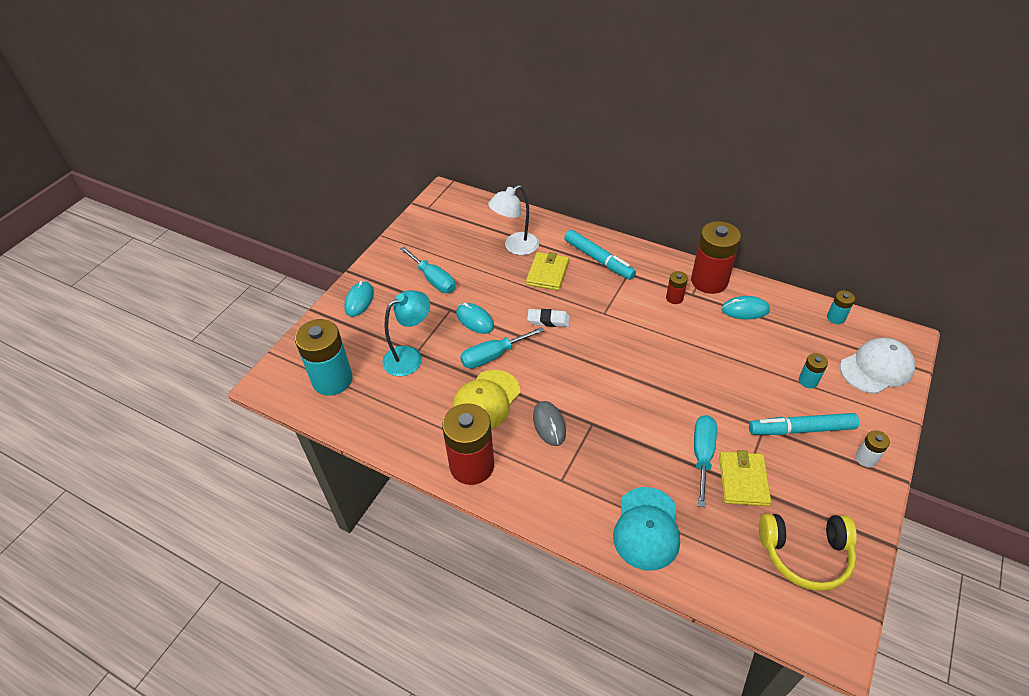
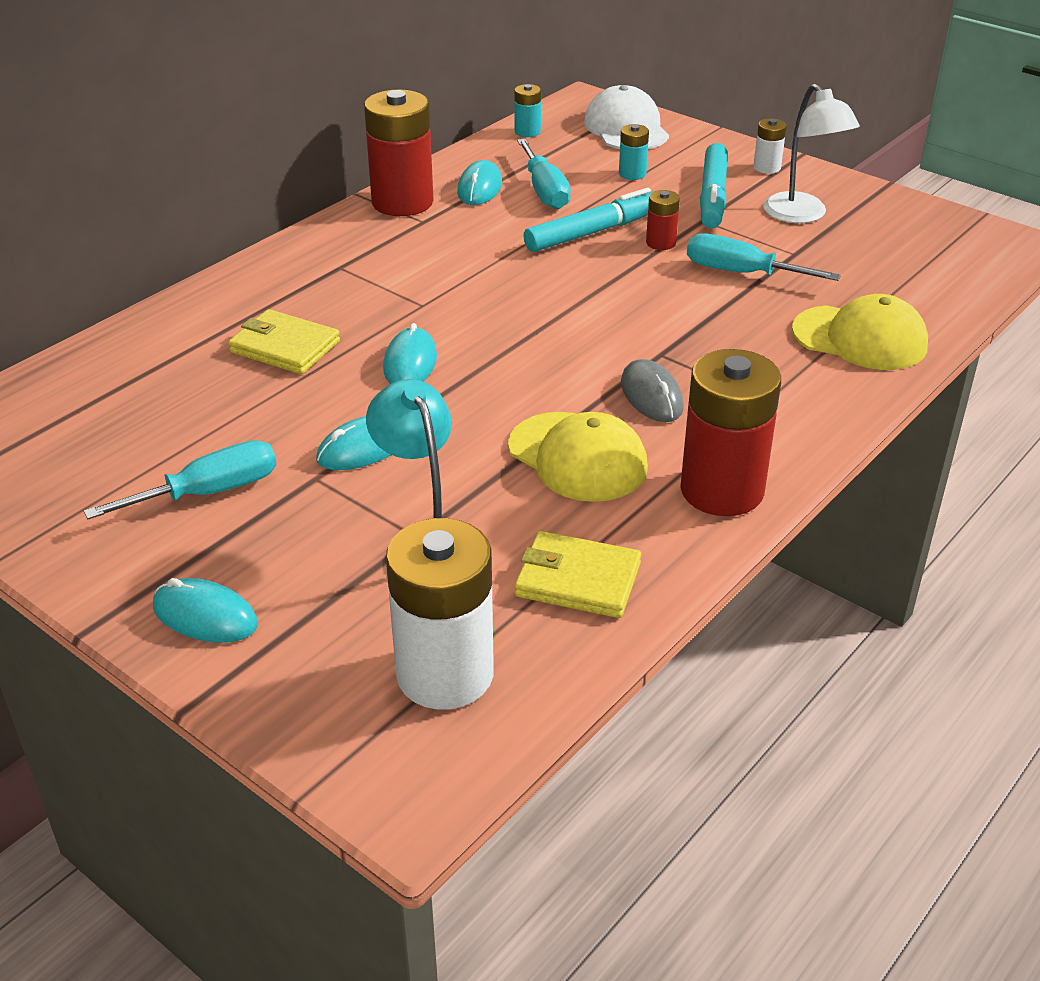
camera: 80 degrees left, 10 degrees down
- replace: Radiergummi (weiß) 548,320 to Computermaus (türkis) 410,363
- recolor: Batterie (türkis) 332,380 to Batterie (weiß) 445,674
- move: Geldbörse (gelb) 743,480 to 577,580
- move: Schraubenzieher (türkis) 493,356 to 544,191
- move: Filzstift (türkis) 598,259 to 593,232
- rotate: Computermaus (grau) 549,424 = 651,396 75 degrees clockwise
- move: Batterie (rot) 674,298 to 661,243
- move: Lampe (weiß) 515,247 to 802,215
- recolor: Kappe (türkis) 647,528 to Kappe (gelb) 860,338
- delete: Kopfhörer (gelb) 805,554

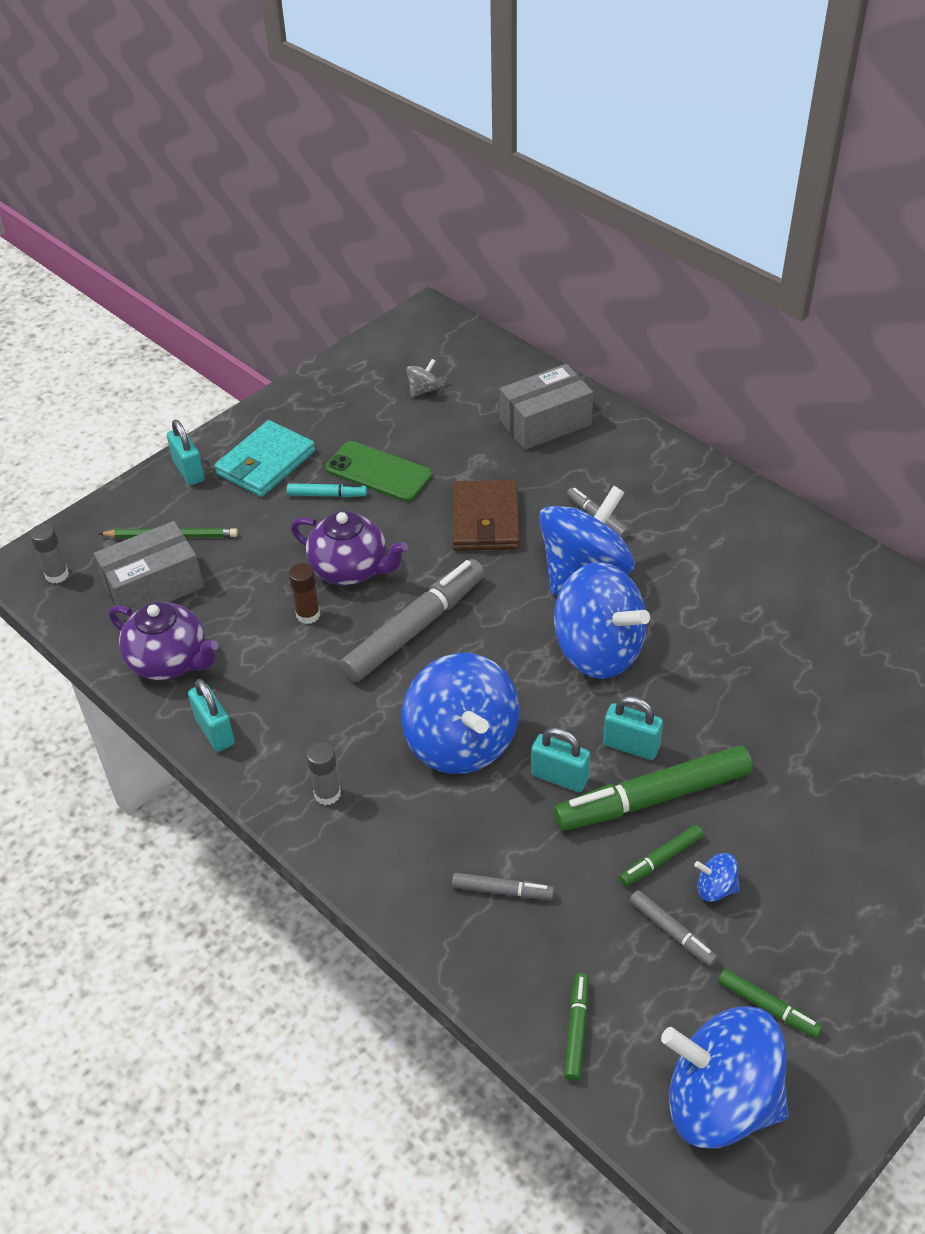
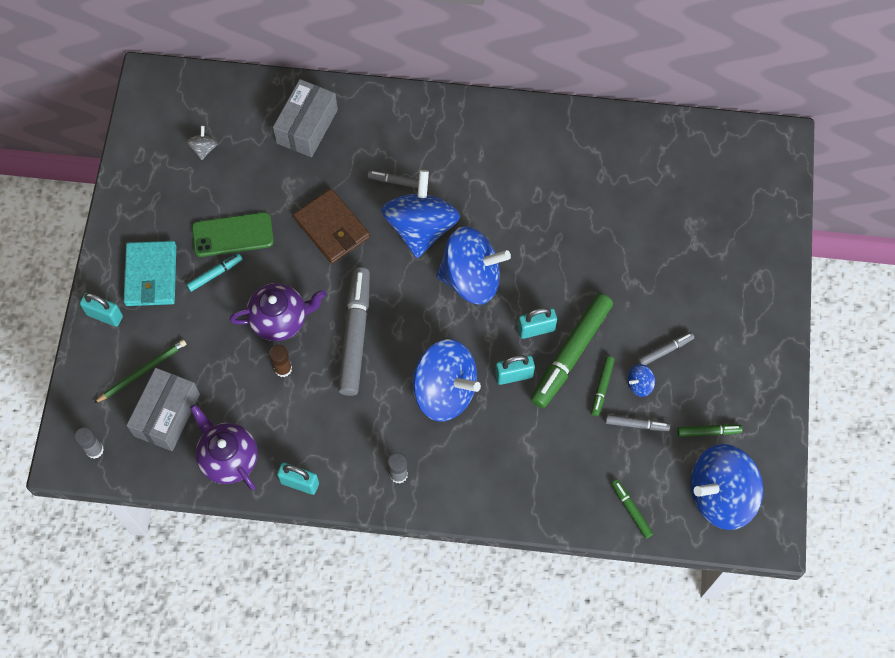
camera: 40 degrees left, 20 degrees up
- rotate: Teekanne (lila) 170,661 = 228,458 120 degrees counterclockwise
- move: Filzstift (grau) 502,891 to 665,351

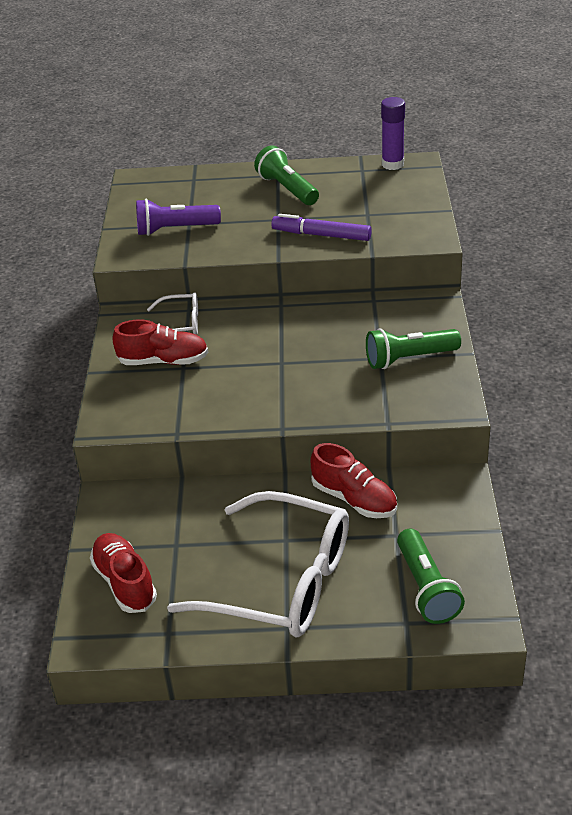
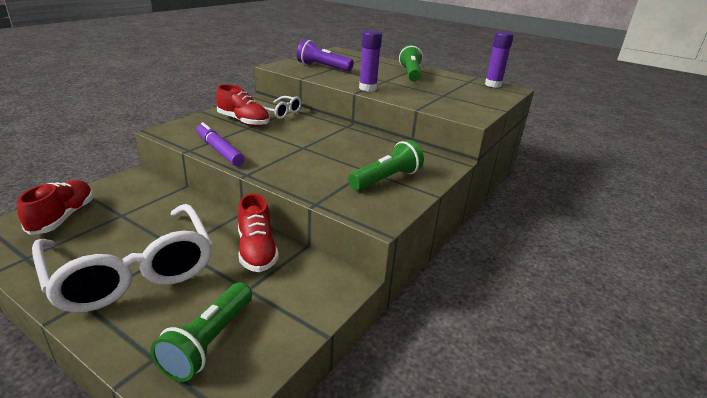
camera: 30 degrees right, 10 degrees down
- move: Filzstift (lila) 321,235 to 219,150
- rotate: Taschenlampe (grün) 409,359 = 386,179 120 degrees clockwise
- insert: Klebestift (lila) 367,88

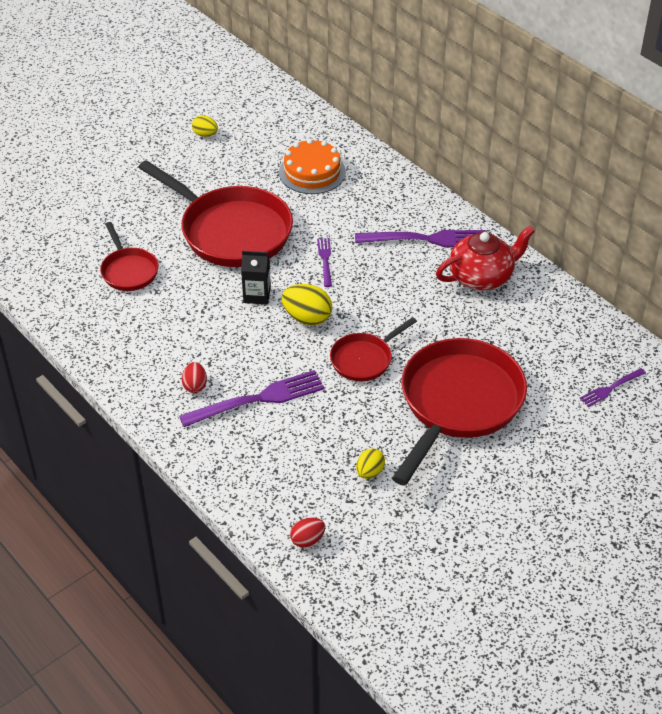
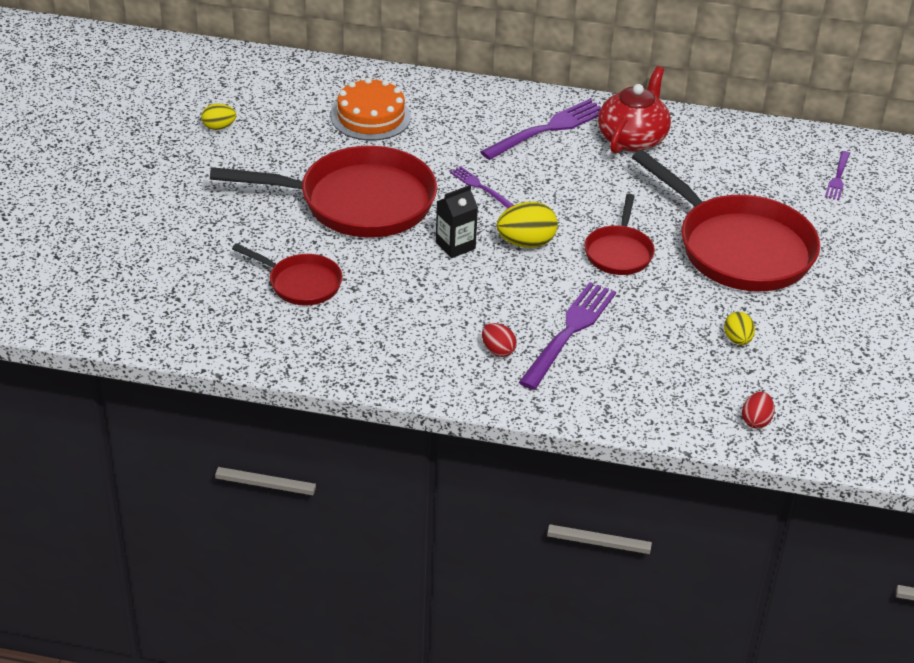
camera: 40 degrees left, 5 degrees down
- rotate: Pfanne (rot) 458,403 = 739,248 150 degrees clockwise

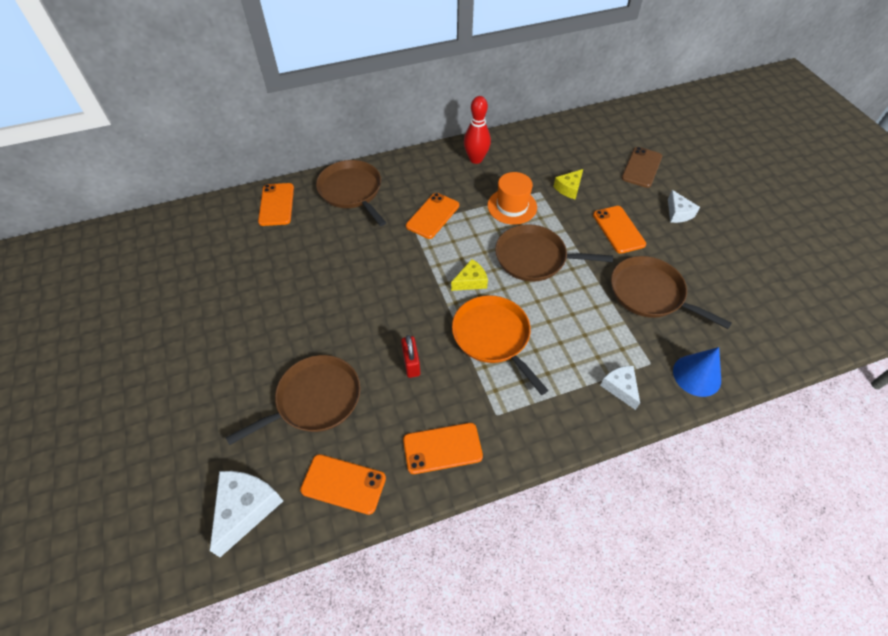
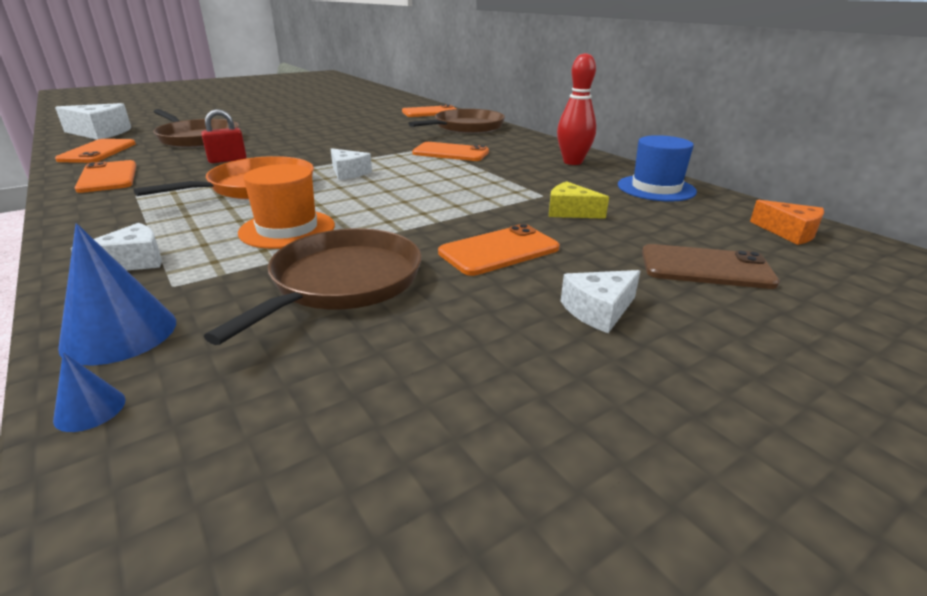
camera: 75 degrees right, 25 degrees down
- insert: Kegel (blau) 90,409
- move: Hut (orange) 512,206 to 287,229
- recolor: Käse (gelb) 471,281 to Käse (weiß) 348,173
- insert: Hut (blau) 656,188
- insert: Käse (orange) 789,232
- delete: Pfanne (braun) 534,258

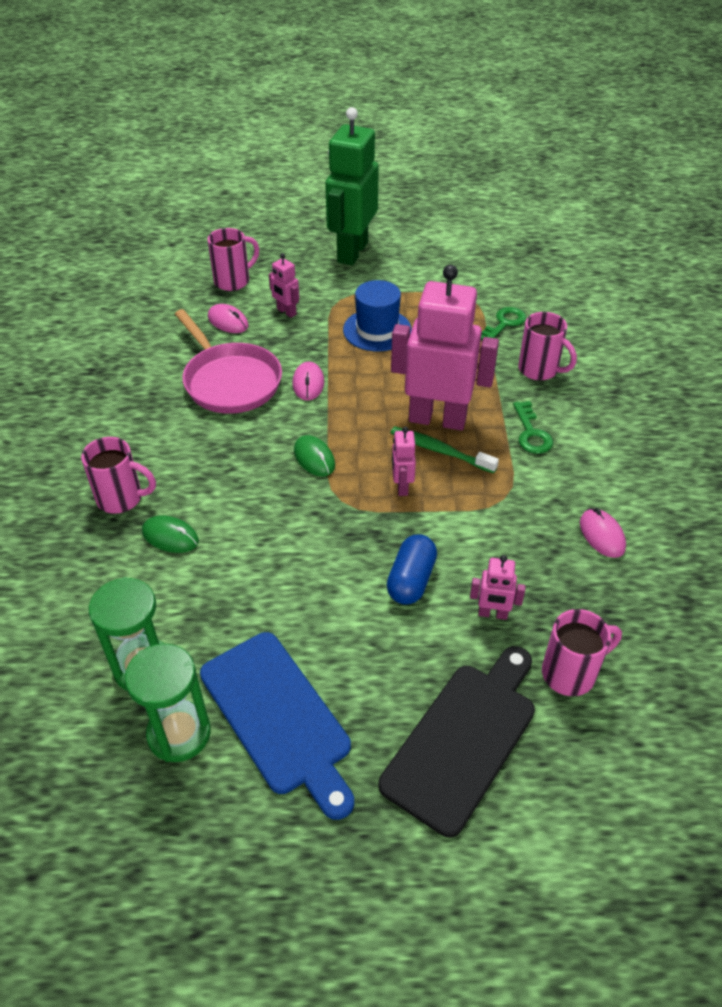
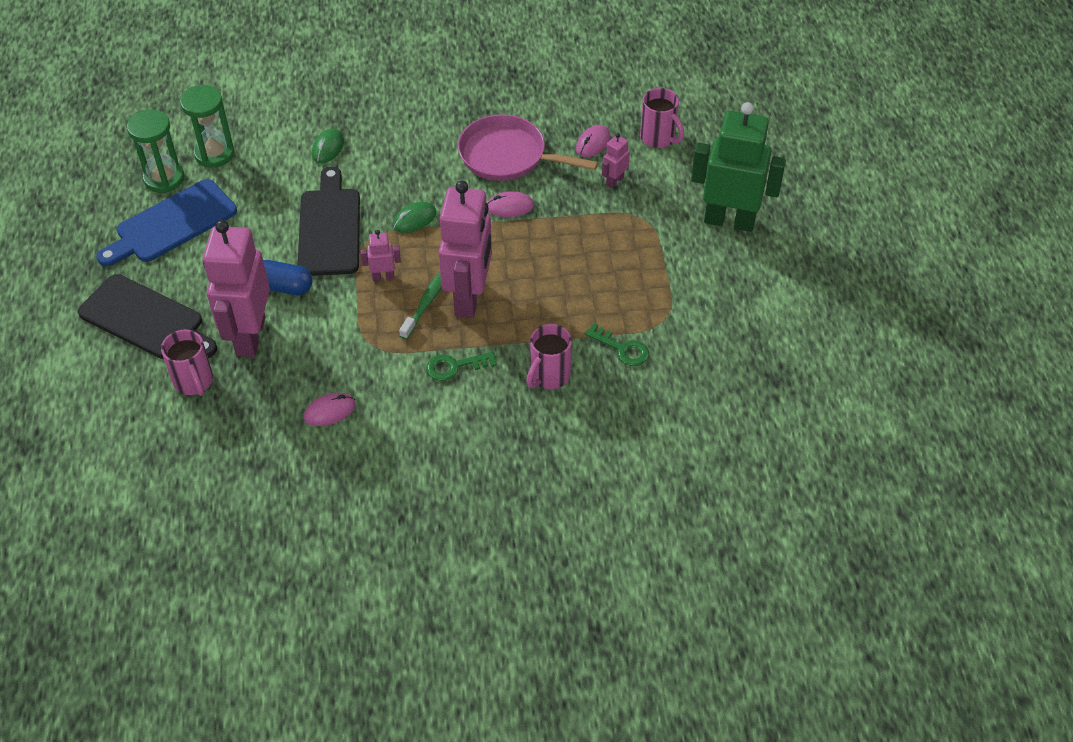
camera: 85 degrees right, 5 degrees up
- resize: Roboter (rosa) 492,614 = 250,336 x2.34
- insert: Schneidebrett (schwarz) 329,228
- rotate: Pfanne (rosa) 230,381 = 507,156 60 degrees clockwise
- delete: Tasse (rosa) 121,498
- delete: Hut (blau) 377,330

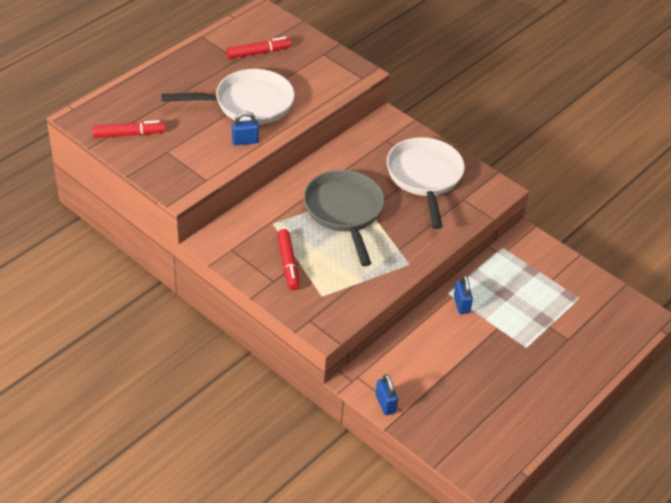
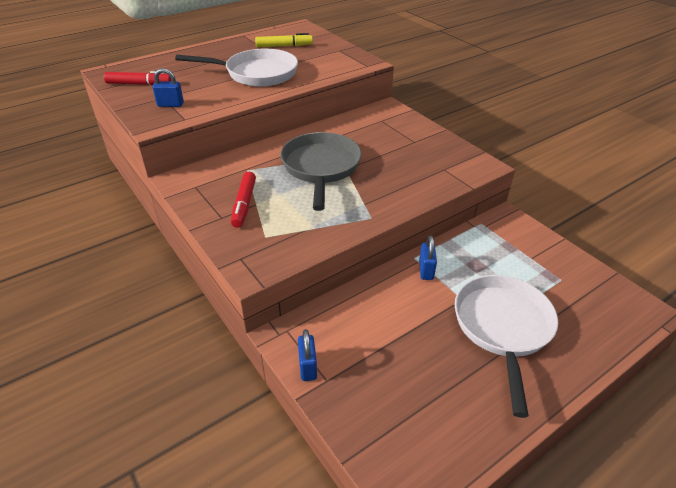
camera: 15 degrees right, 5 degrees down
- move: Vorhängeschloss (blau) 245,141 to 170,105
- recolor: Filzstift (rot) 258,53 to Filzstift (gelb) 284,46
- move: Pfanne (weiß) 425,177 to 502,328

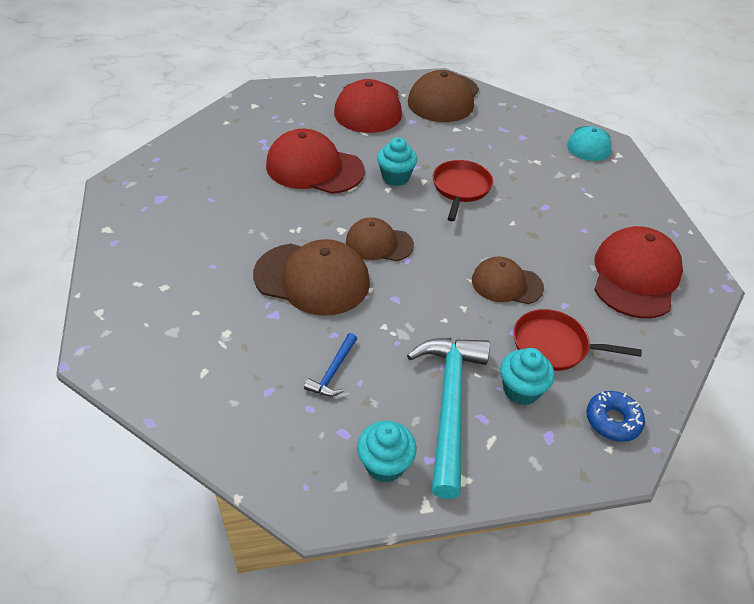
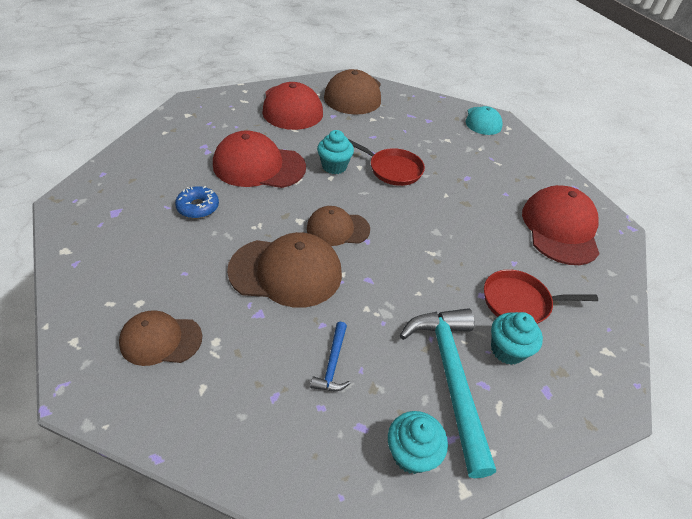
camera: 15 degrees left, 0 degrees up
- move: Kappe (braun) 506,284 to 161,340
- move: Donut (blau) 613,420 to 198,207
- rotate: Pfanne (rot) 461,188 = 393,169 120 degrees clockwise

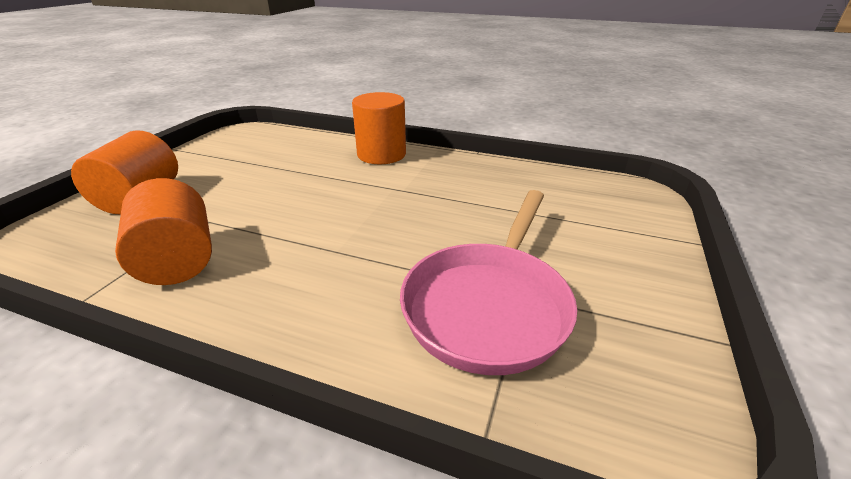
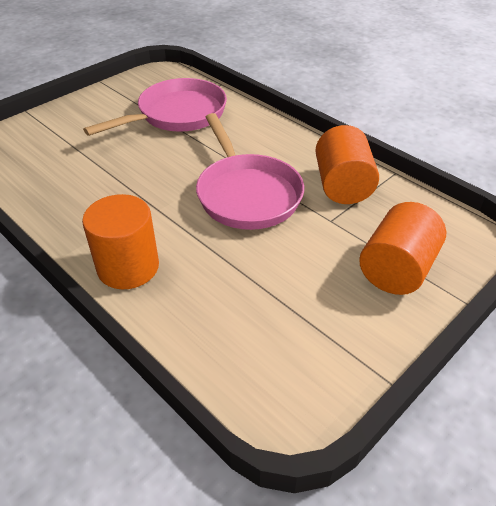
camera: 155 degrees left, 10 degrees up
- insert: Pfanne (rosa) 247,194

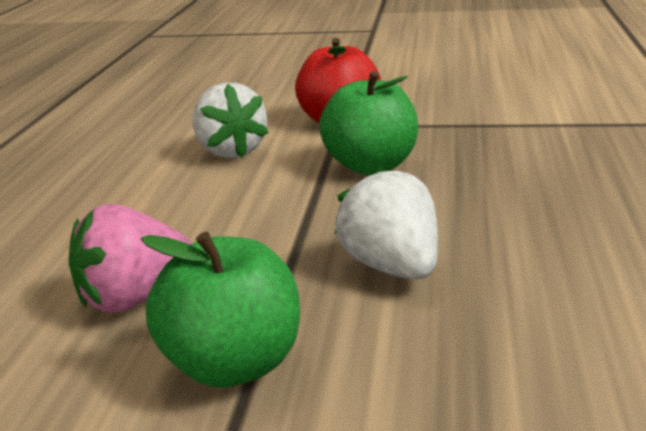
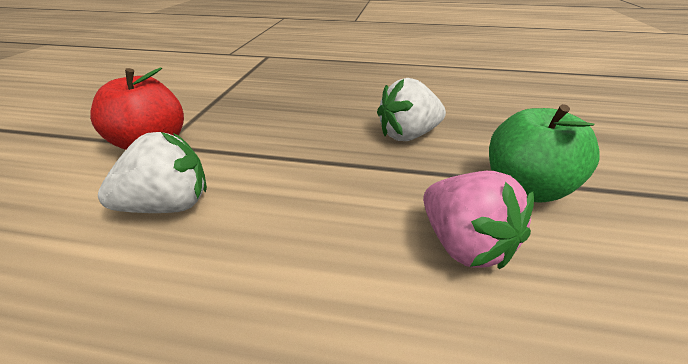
camera: 90 degrees left, 10 degrees up
- delete: Apfel (grün) 371,166

